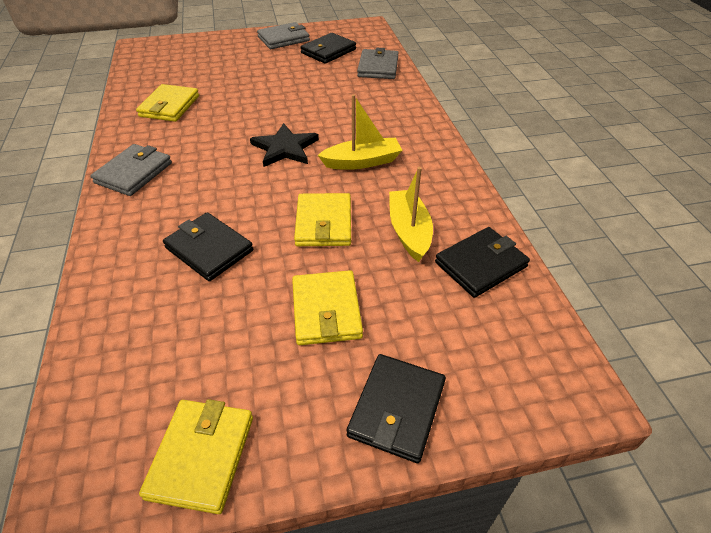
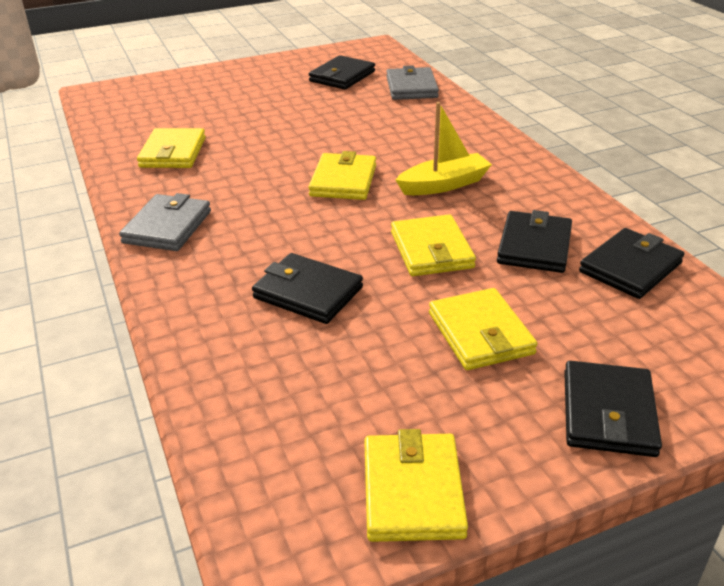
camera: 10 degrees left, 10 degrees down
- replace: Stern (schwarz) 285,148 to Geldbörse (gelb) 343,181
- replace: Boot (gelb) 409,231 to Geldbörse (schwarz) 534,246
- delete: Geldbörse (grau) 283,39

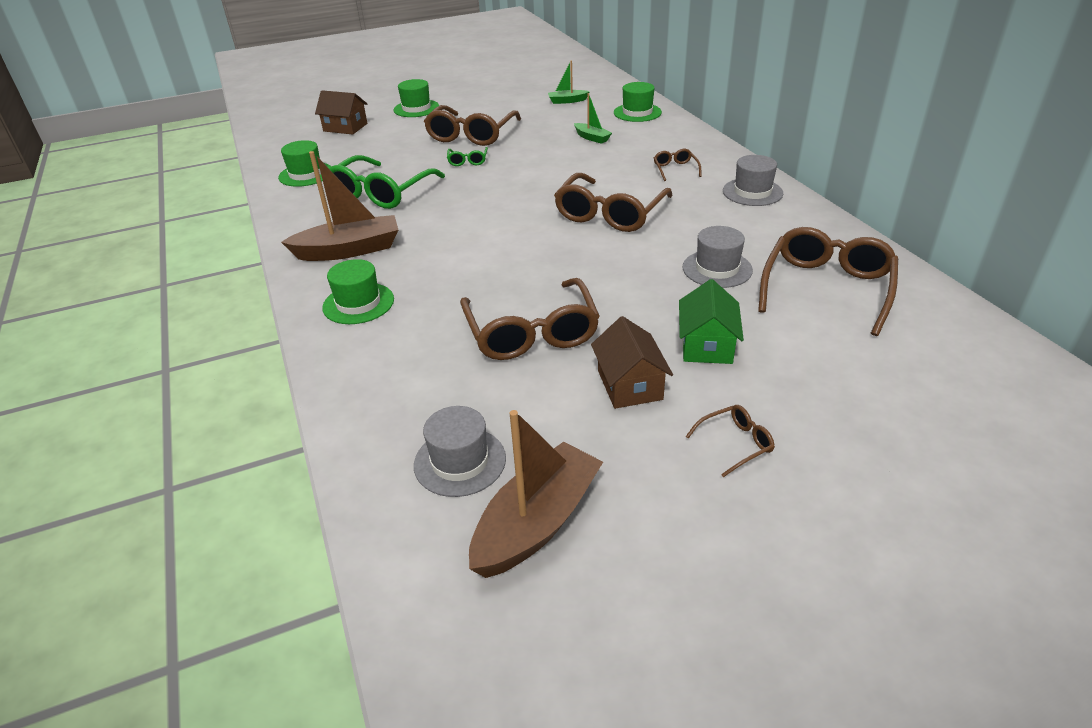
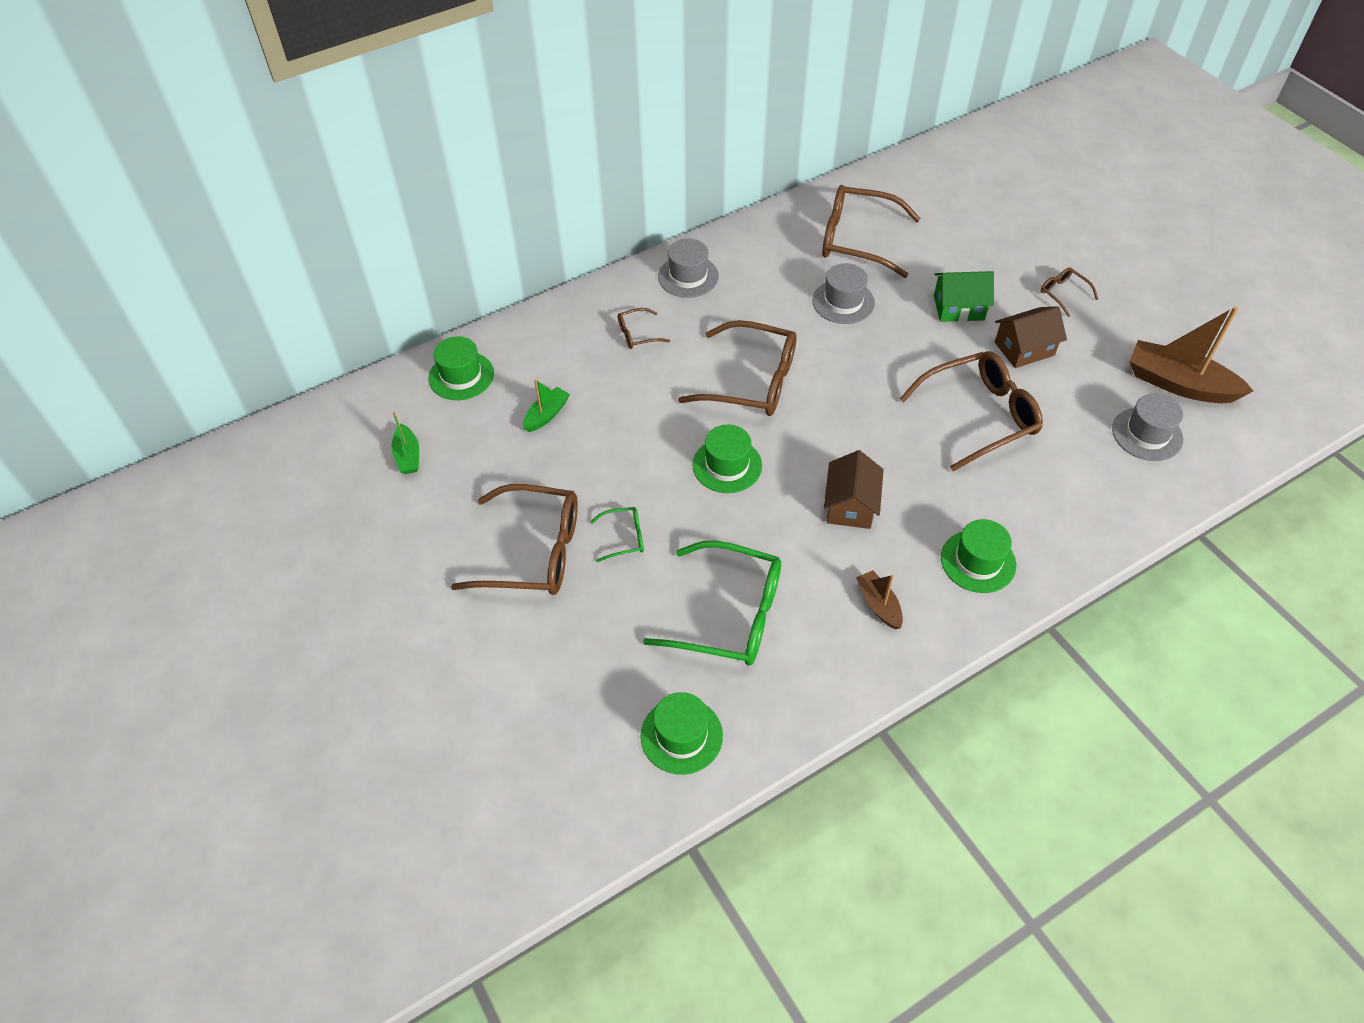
camera: 100 degrees left, 15 degrees up
- move: Hut (grün) 416,108 to 727,465
- move: Haus (braun) 345,127 to 850,505
- resize: Boot (braun) 349,250 = 878,605 x0.52

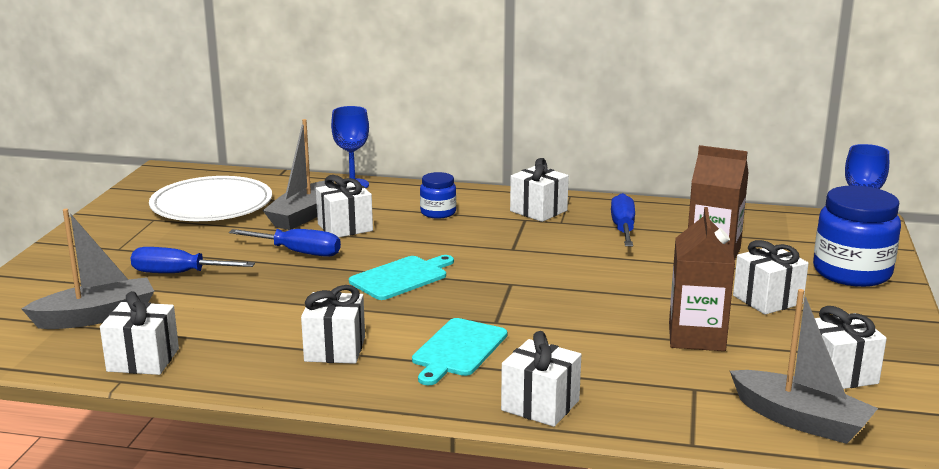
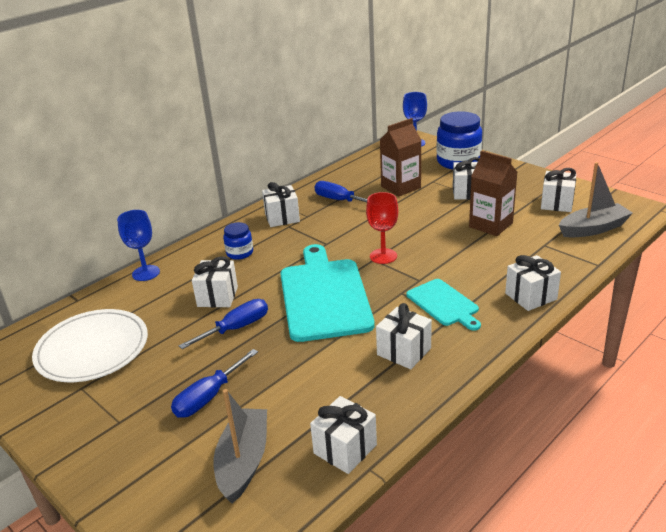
camera: 55 degrees left, 10 degrees up
- resize: Schneidebrett (türkis) 401,277 = 324,296 x1.87
- insert: Kelch (rot) 383,256
- delete: Boot (grau) 303,216

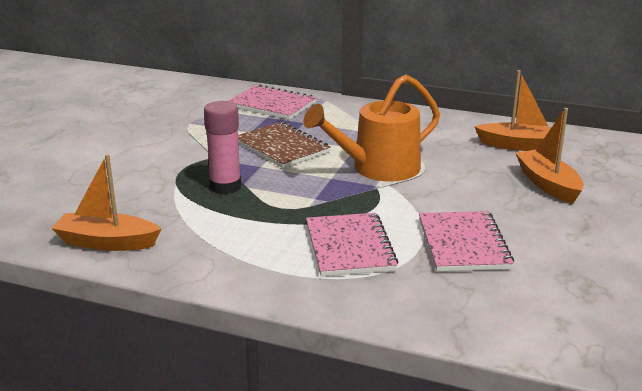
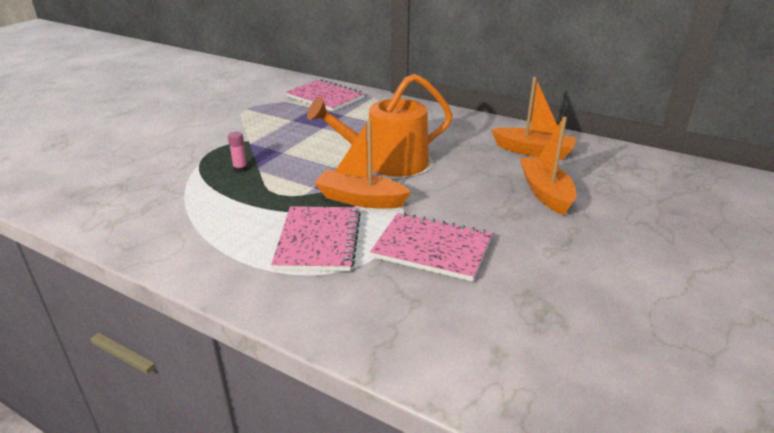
camera: 10 degrees right, 5 degrees up
- resize: Klebestift (rosa) 225,187 = 240,169 x0.48
- move: Boot (orange) 107,242 to 360,199
- rotate: Notizbuch (rosa) 463,244 = 432,248 75 degrees counterclockwise
- delete: Notizbuch (braun) 282,147

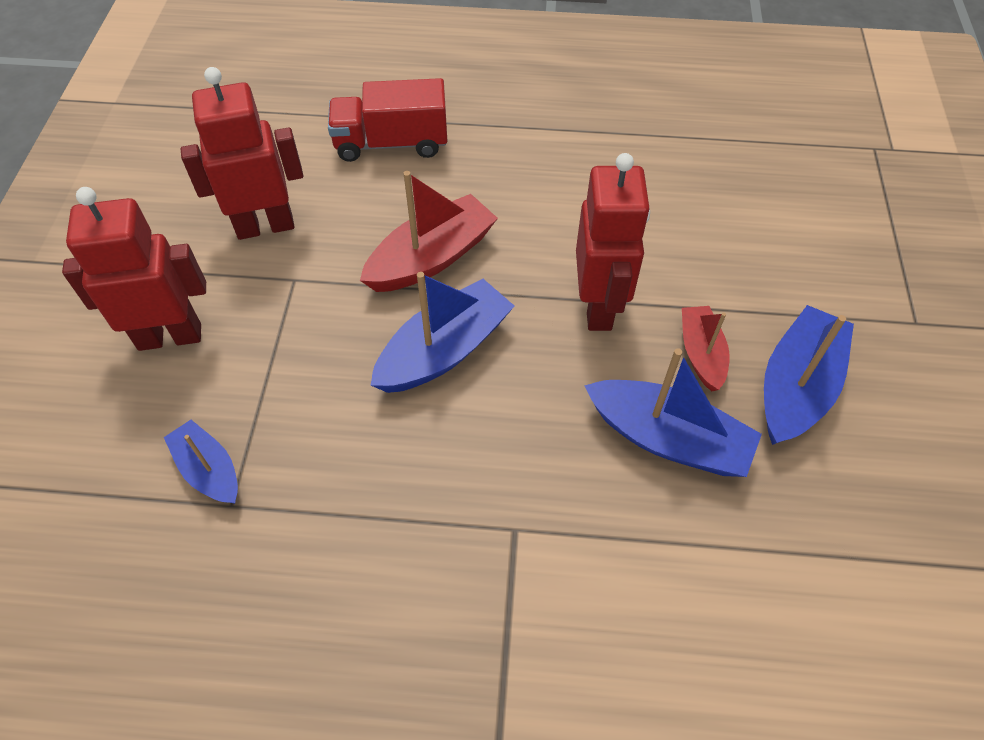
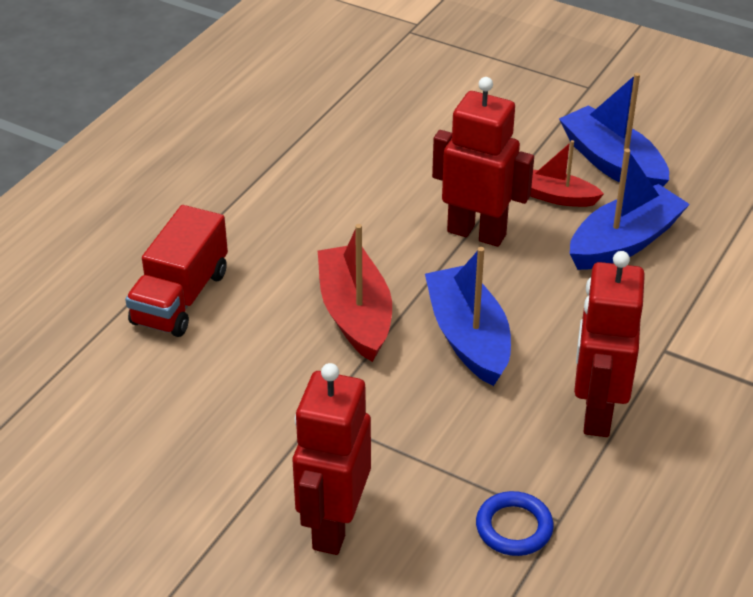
camera: 65 degrees left, 15 degrees down
- replace: Boot (blau) 209,470 to Ring (blau) 514,527
- move: Roboter (rot) 265,226 to 596,413

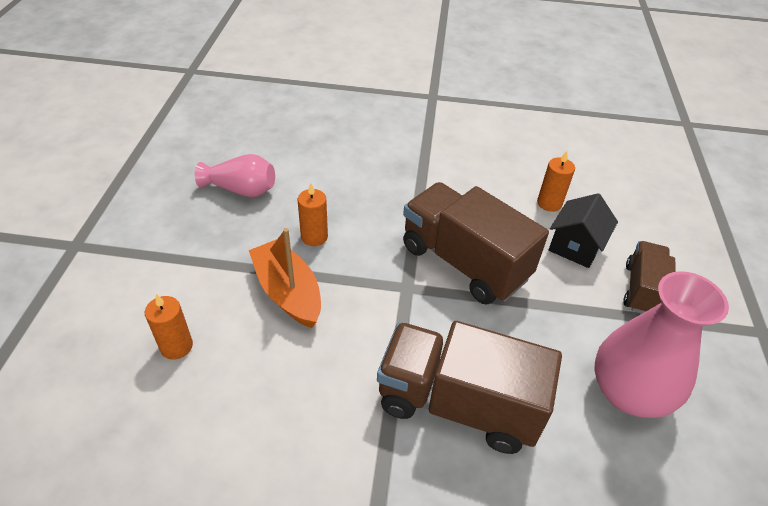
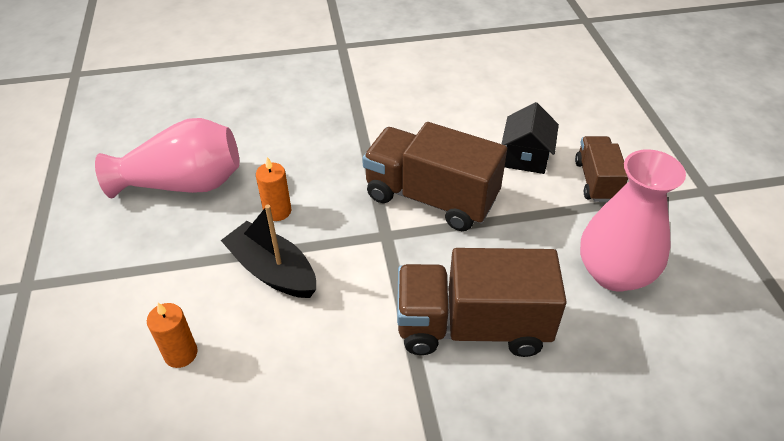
camera: 15 degrees left, 0 degrees up
- resize: Vase (rosa) 241,189 = 183,184 x1.62
- recolor: Boot (orange) 288,292 to Boot (schwarz) 272,271
- delete: Kerze (orange) 549,203

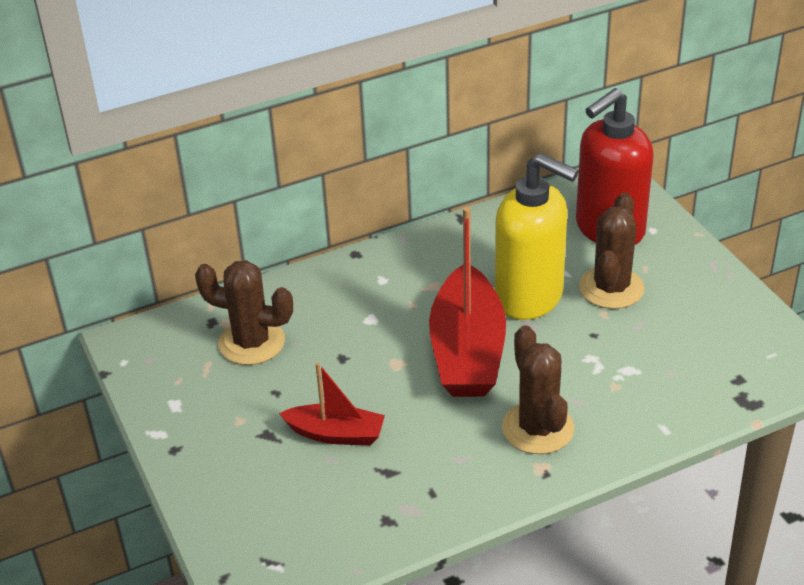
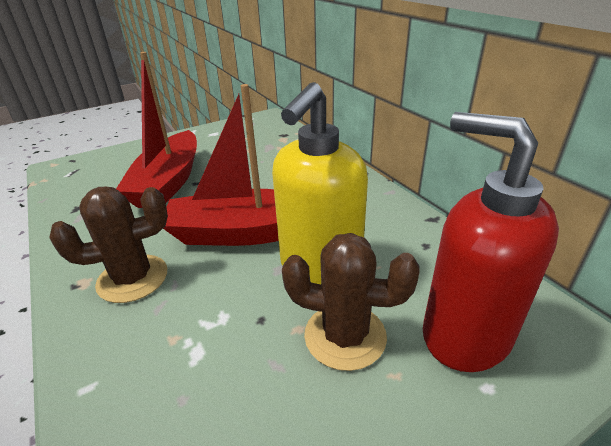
camera: 85 degrees right, 5 degrees down
- resize: Boot (rot) 336,434 = 168,182 x1.81
- delete: Kaktus (braun) 251,342

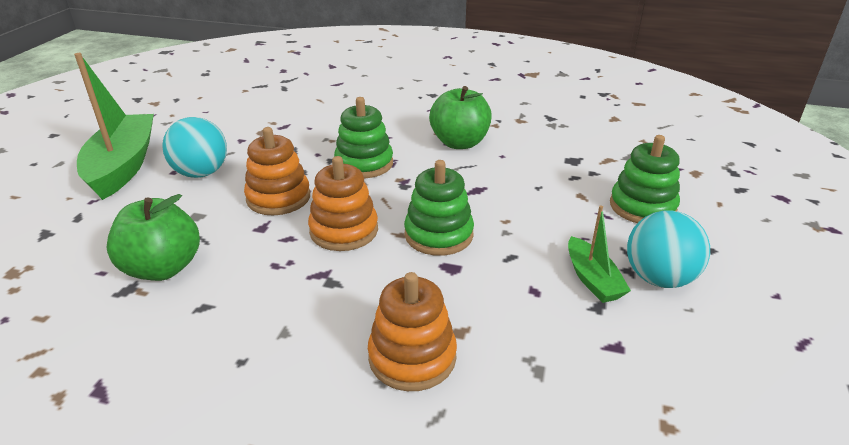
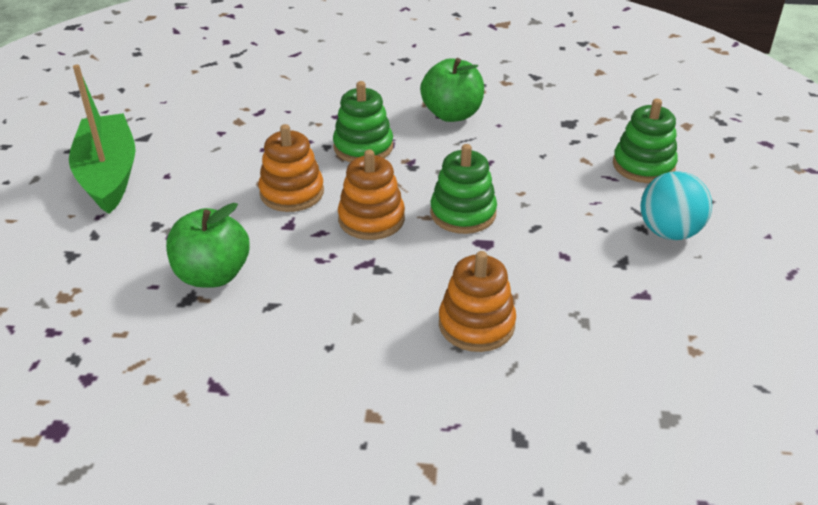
camera: 10 degrees left, 5 degrees up
- delete: Ball (türkis) 201,173
- delete: Boot (grün) 592,279

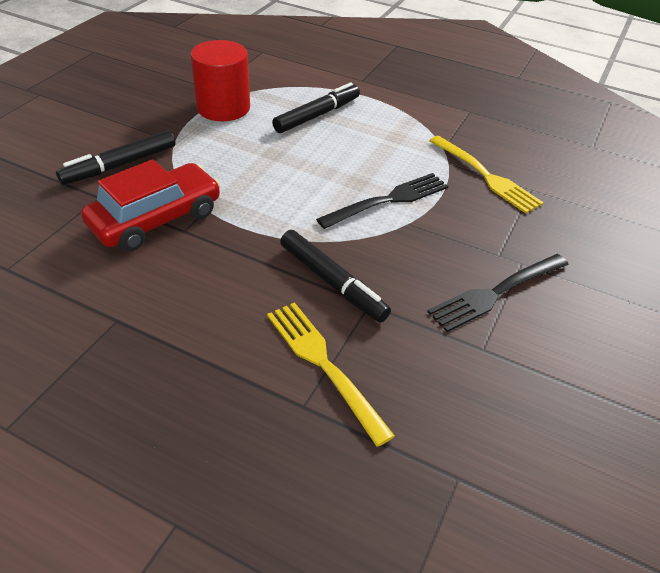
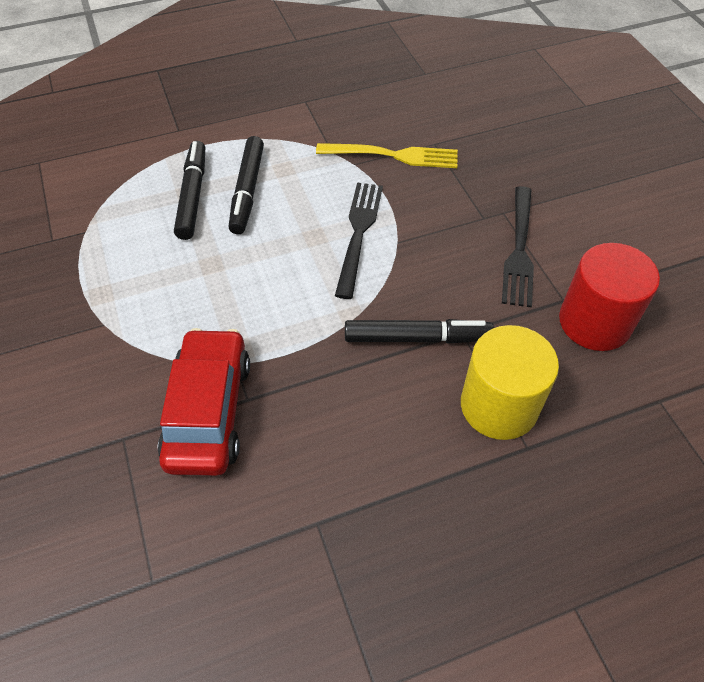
camera: 45 degrees left, 10 degrees up
- move: Filzstift (schwarz) 120,165 to 247,191
- replace: Gabel (gelb) 324,365 to Vollzylinder (gelb) 499,406
- move: Vollzylinder (rot) 223,108 to 594,322

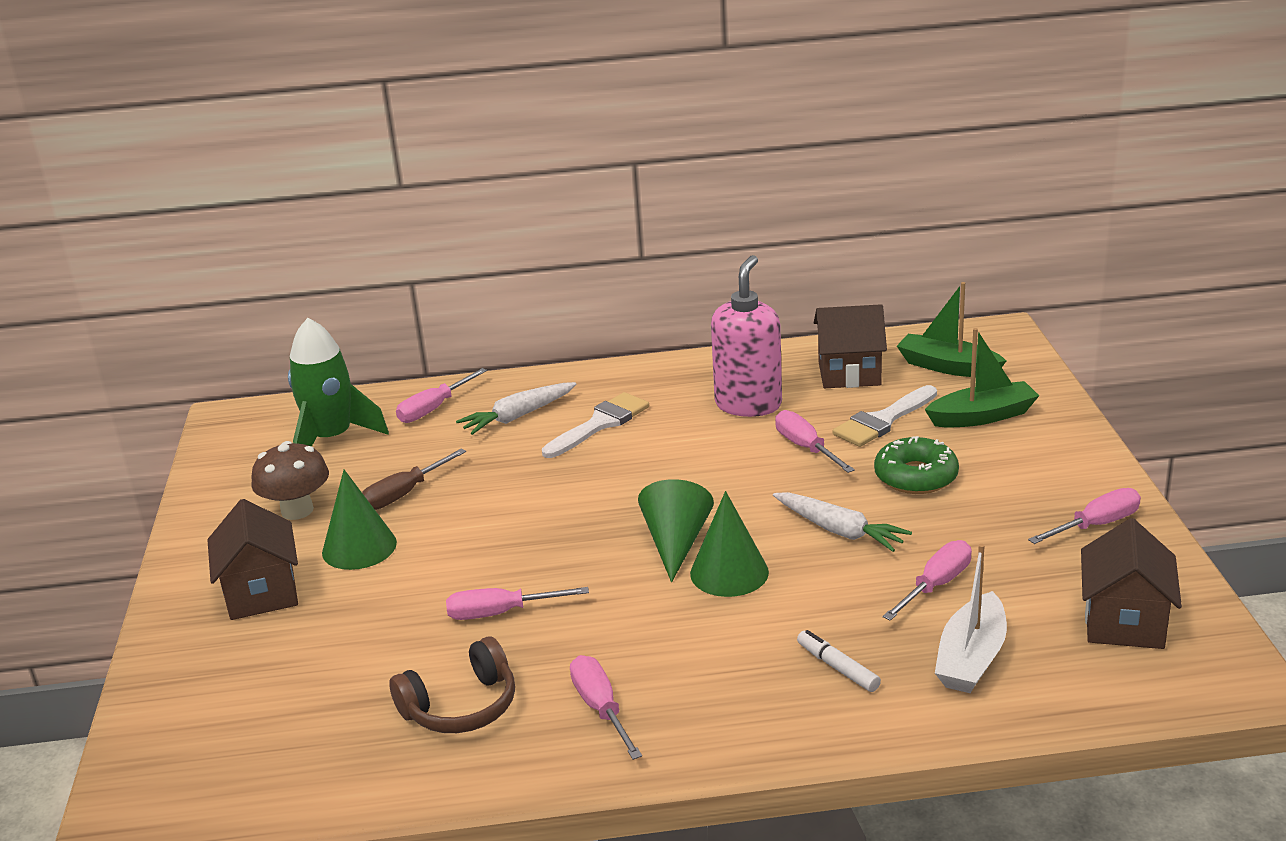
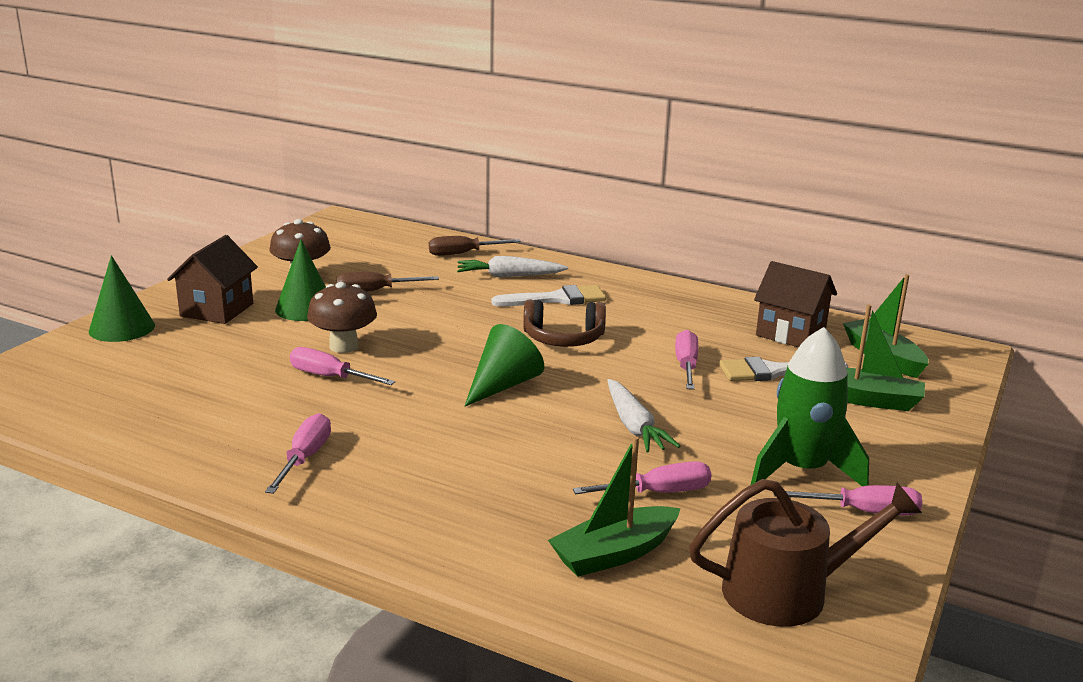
camera: 30 degrees right, 5 degrees down
- move: Kegel (grün) 729,572 to 122,328
- insert: Pilz (braun) 343,346
- recolor: Schraubenzieher (rosa) 433,409 to Schraubenzieher (braun) 463,254
- move: Kopfhörer (braun) 461,707 to 563,339
- recolor: Boot (weiß) 971,658 to Boot (grün) 614,553
- replace: Haus (braun) 1124,622 to Gießkanne (braun) 787,591
- move: Rakete (grün) 332,439 to 801,470
- delete: Seifenspender (rosa) 748,404
- delete: Filzstift (weiß) 838,667
- delete: Donut (grün) 916,476

